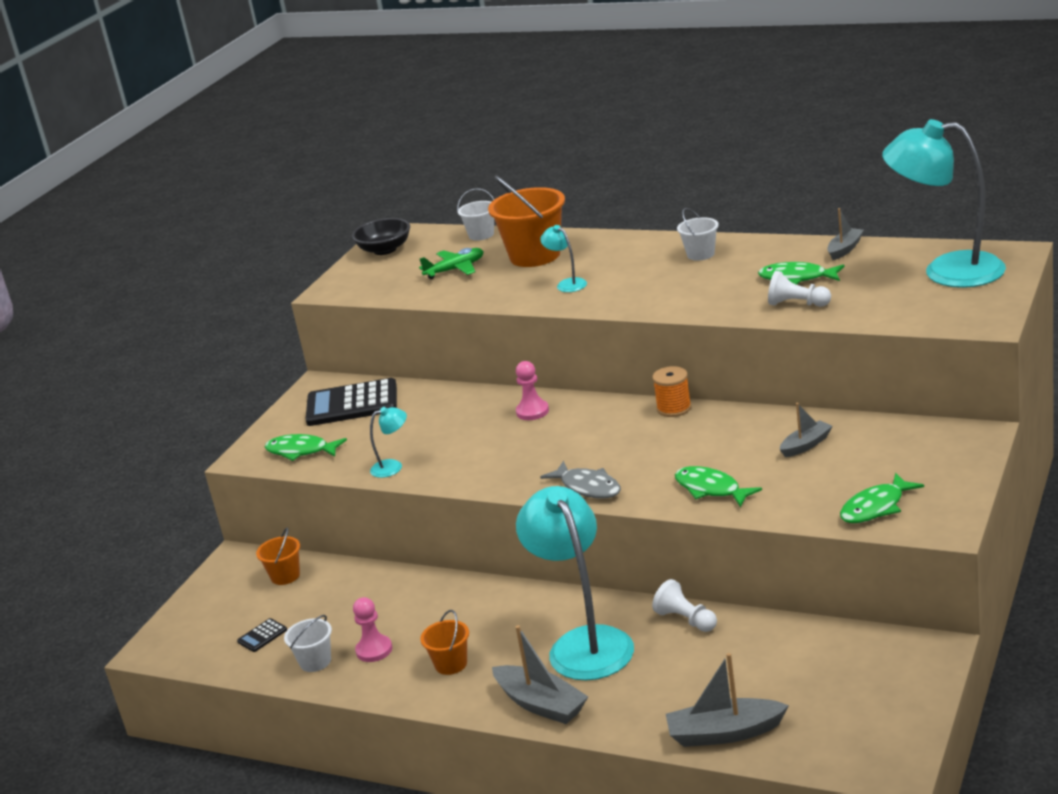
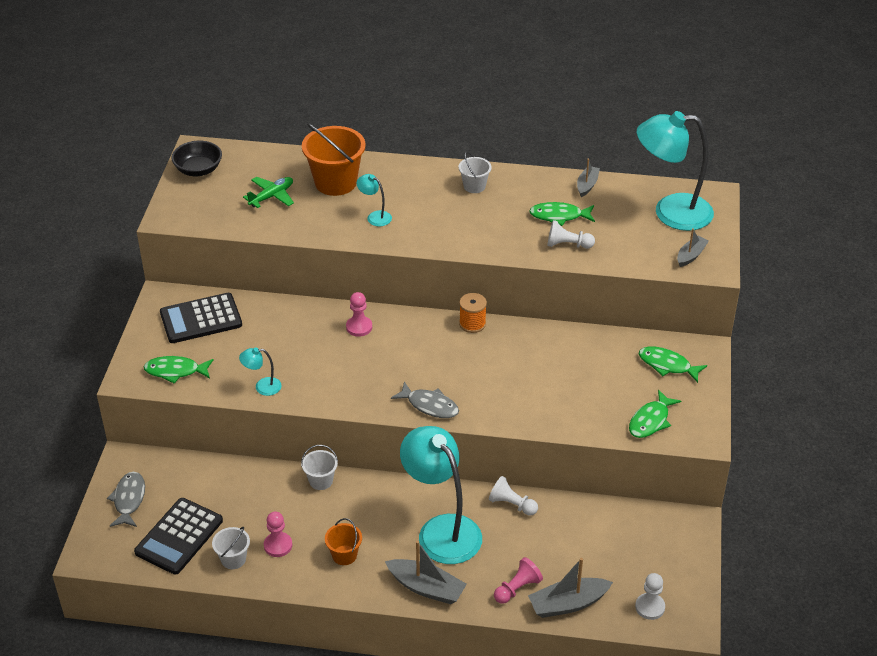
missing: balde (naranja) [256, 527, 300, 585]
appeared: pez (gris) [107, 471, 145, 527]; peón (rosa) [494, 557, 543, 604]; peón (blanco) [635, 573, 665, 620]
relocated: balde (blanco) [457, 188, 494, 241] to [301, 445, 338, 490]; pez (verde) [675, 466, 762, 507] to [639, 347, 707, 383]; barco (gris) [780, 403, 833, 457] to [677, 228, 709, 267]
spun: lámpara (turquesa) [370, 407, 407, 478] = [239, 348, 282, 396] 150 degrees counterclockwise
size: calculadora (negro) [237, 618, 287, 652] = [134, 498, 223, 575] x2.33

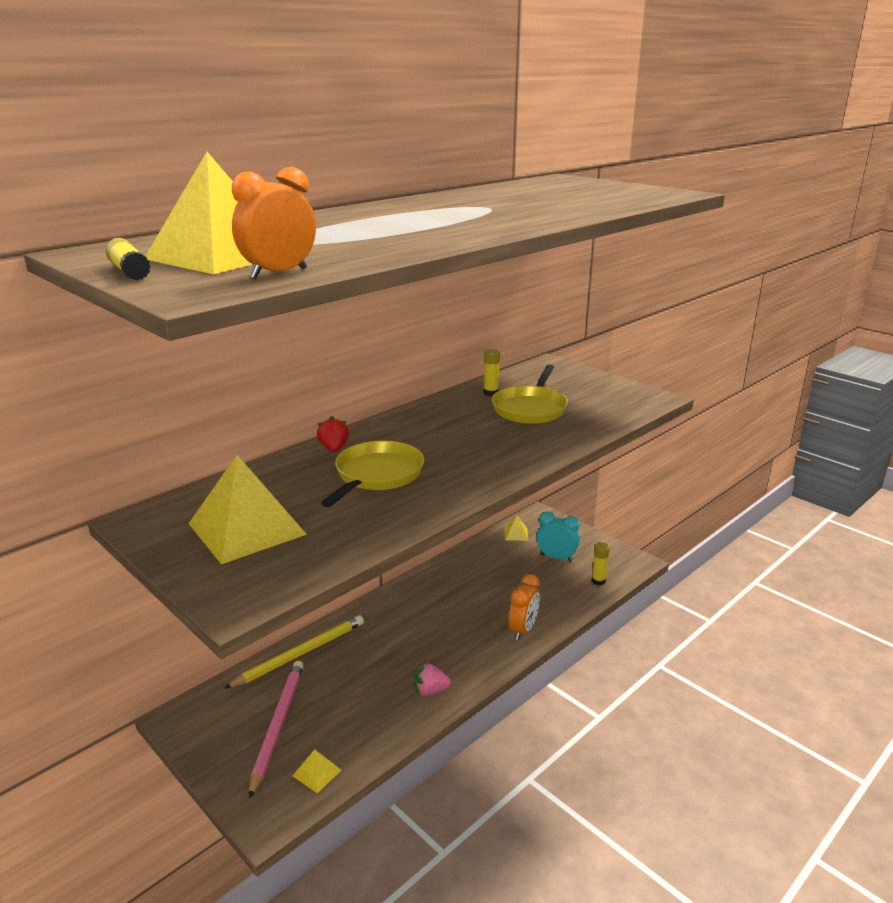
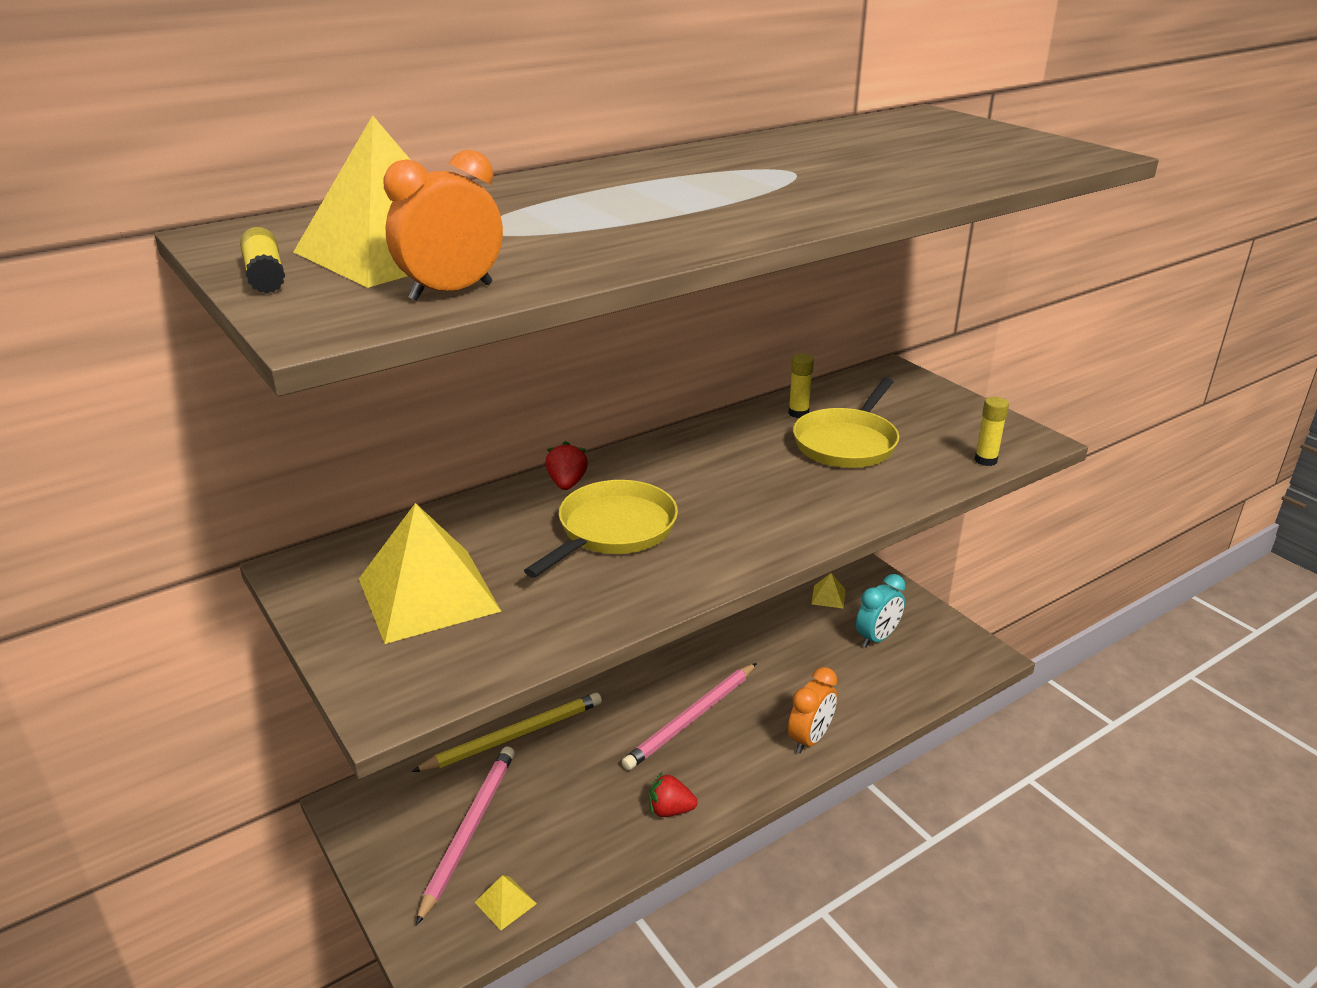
appeared: lápiz (rosa) [622, 663, 757, 770]
relocated: barra de pegamento (amarillo) [592, 542, 610, 585] to [974, 397, 1009, 466]
colour: fresa (rosa) [414, 663, 451, 696] to fresa (rojo) [649, 772, 698, 817]
spun: despertador (turquesa) [537, 511, 580, 562] = [856, 574, 905, 648] 105 degrees clockwise

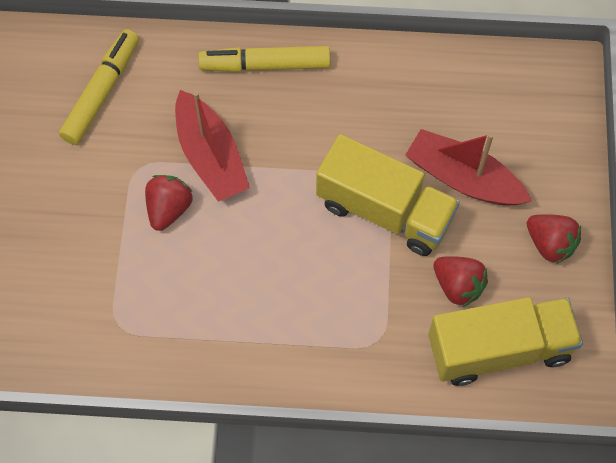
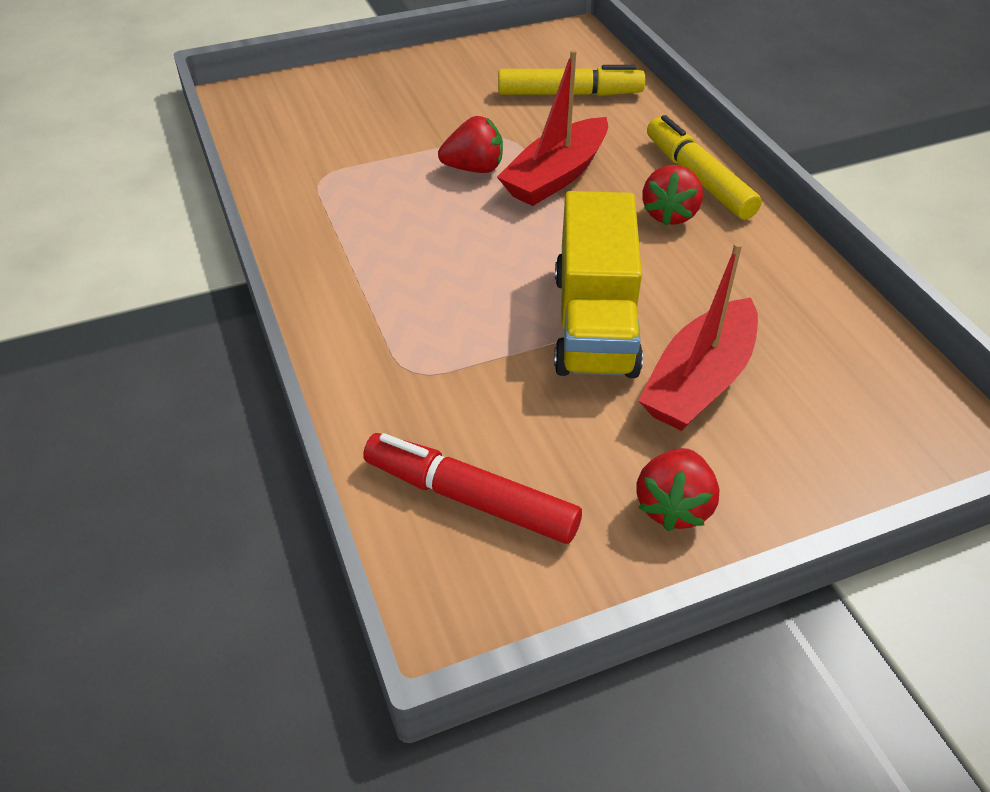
relocated: fresa (rojo) [433, 256, 488, 307] to [642, 165, 703, 226]
exchanged: camión (amarillo) [428, 297, 583, 386] to rotulador (rojo) [363, 433, 582, 544]
spun: barco (rojo) [405, 129, 532, 206] = [638, 242, 758, 431] 150 degrees counterclockwise

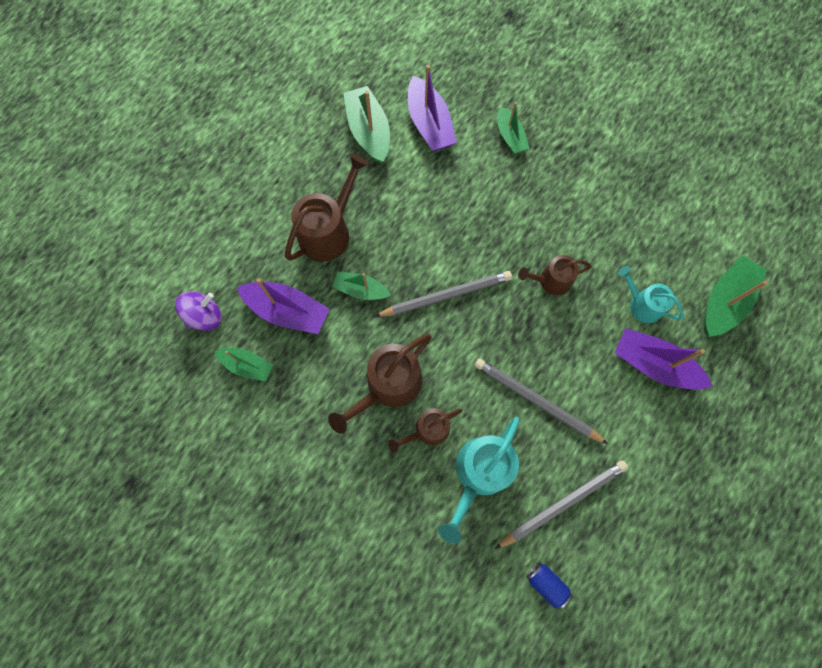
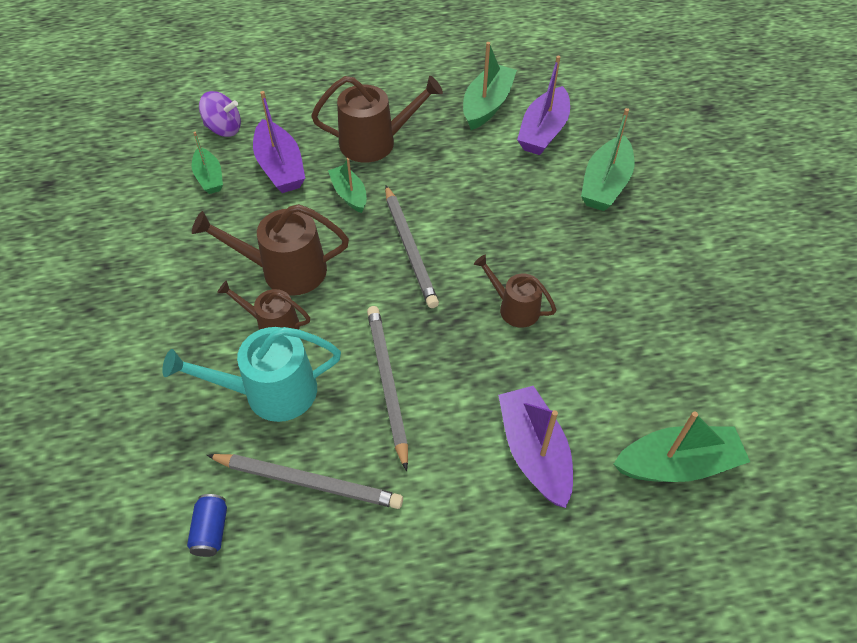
missing: regadera (turquesa) [618, 266, 684, 323]
spun: lápiz (gris) [374, 271, 512, 317] = [385, 186, 439, 308] 45 degrees clockwise
size: barco (verde) [498, 102, 529, 154] = [581, 108, 634, 211] x1.60

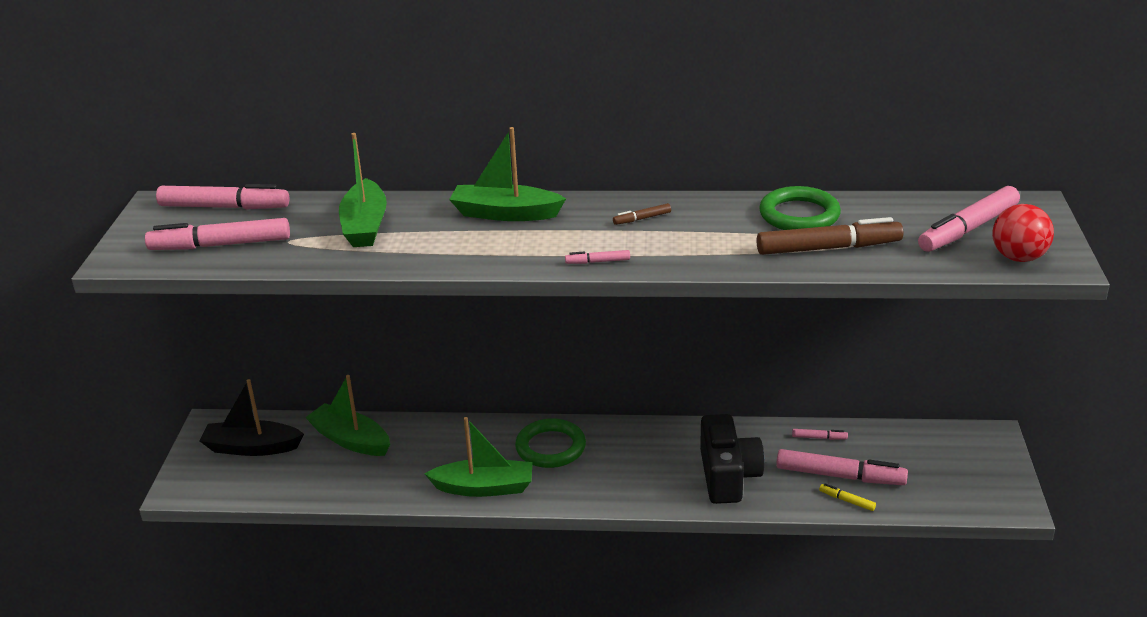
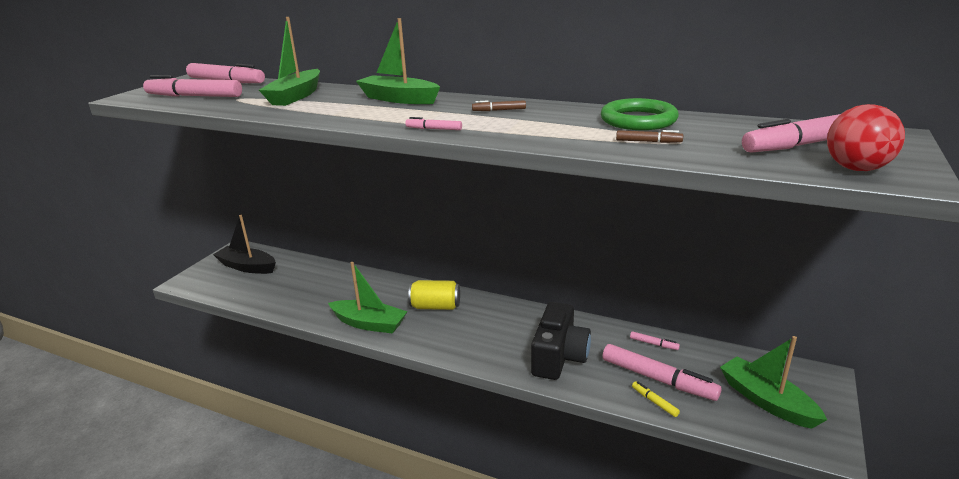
relocated: barco (verde) [305, 375, 390, 456] to [720, 336, 827, 429]
exchanged: anillo (verde) [515, 418, 586, 468] to lata (amarillo) [408, 280, 460, 310]
size: rotulador (marrón) [757, 217, 903, 255] = [616, 130, 683, 143] x0.44

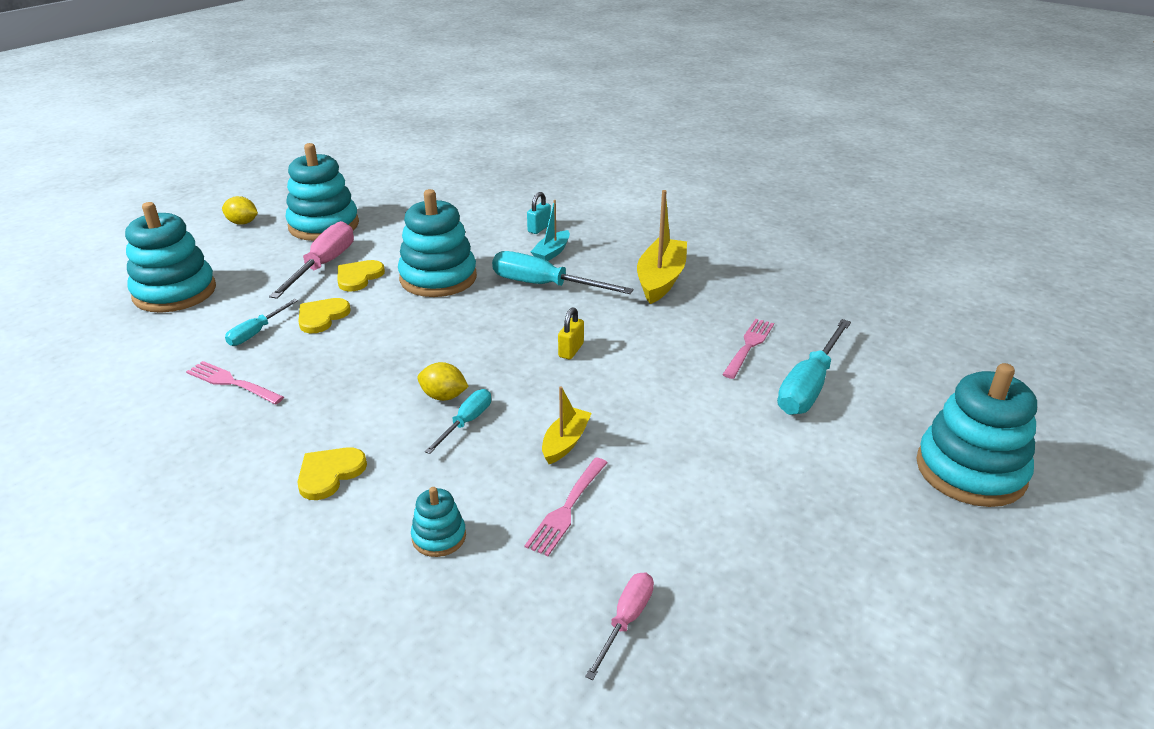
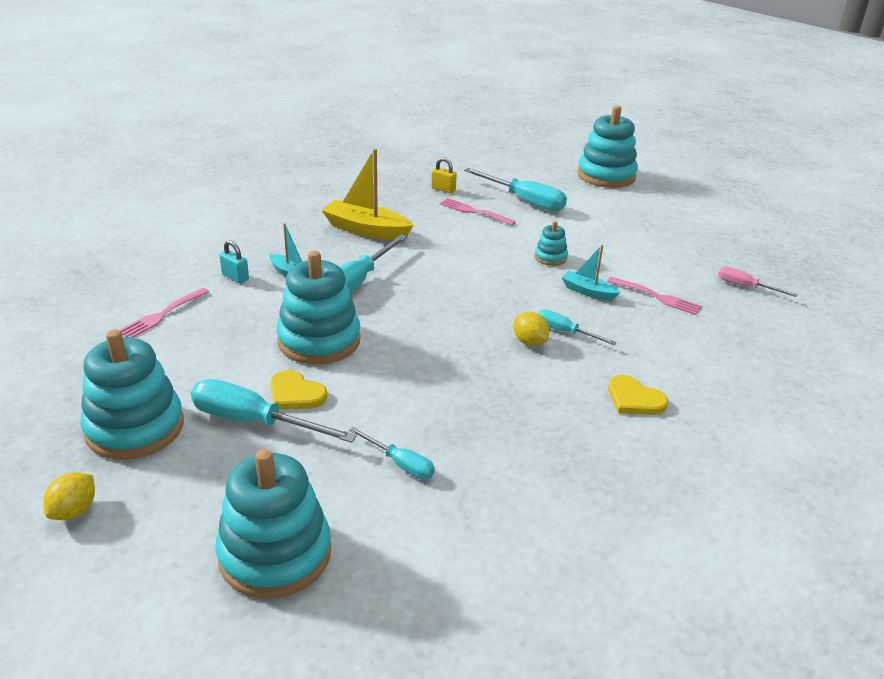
missing: corazón (amarillo) [298, 298, 351, 333]
relocated: tenedor (rosa) [186, 361, 284, 405] to [119, 288, 209, 338]; juguete apilable (turquesa) [411, 487, 466, 557] to [534, 221, 568, 266]; candado (amarillo) [558, 307, 584, 359] to [431, 157, 457, 193]
colour: destornillador (rosa) [269, 221, 354, 299] to destornillador (turquesa) [191, 379, 357, 443]; barco (amarillo) [542, 386, 592, 464] to barco (turquesa) [562, 245, 620, 300]
spun: limón (amarillo) [417, 362, 469, 401] = [513, 312, 549, 346] 60 degrees counterclockwise

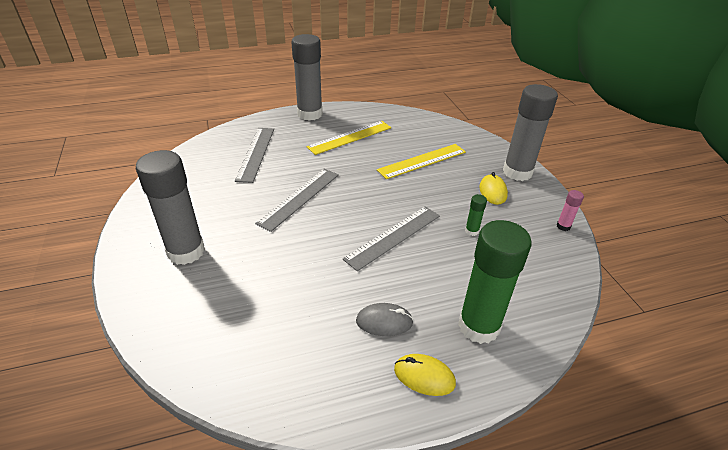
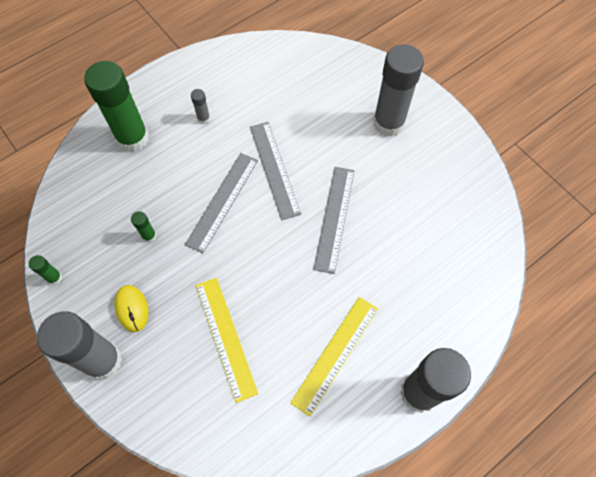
missing: ratón (amarillo) [394, 354, 456, 396]
relocated: regla (gris) [235, 128, 274, 183] to [250, 122, 301, 220]
exchanged: ratón (gris) [356, 303, 414, 336] to barra de pegamento (gris) [191, 89, 210, 124]
colour: barra de pegamento (rosa) [556, 190, 584, 231] to barra de pegamento (verde) [29, 255, 62, 285]
spun: regla (amarillo) [377, 144, 466, 179] = [196, 278, 258, 403] 60 degrees counterclockwise

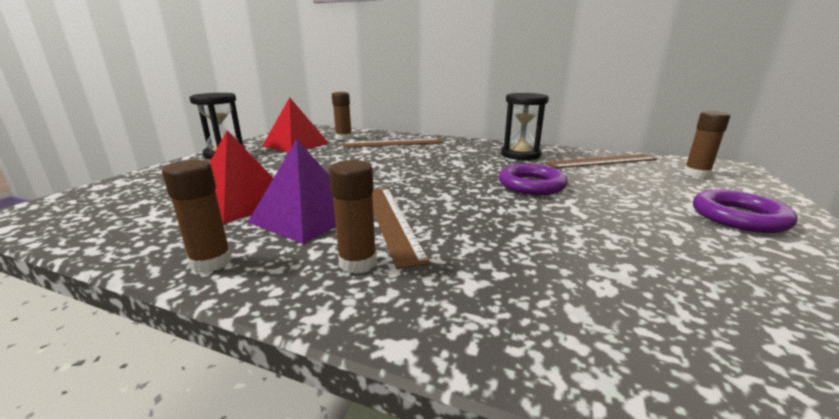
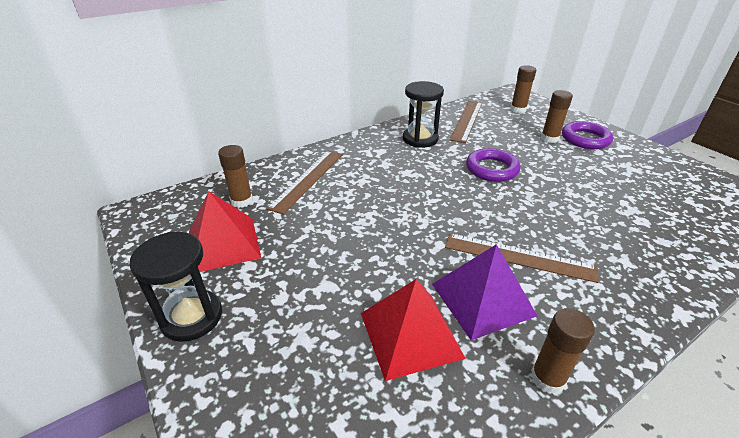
relocated: barra de pegamento (marrón) [329, 160, 377, 273] to [541, 90, 573, 143]

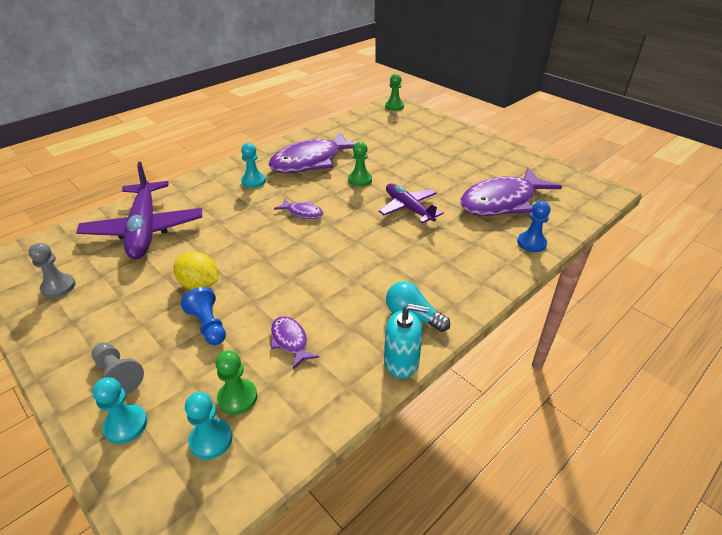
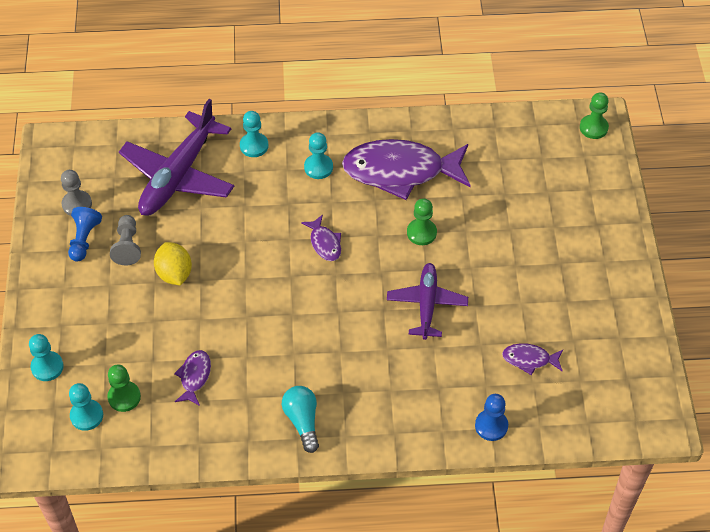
missing: dispensador de jabón (turquesa) [384, 304, 429, 378]
appeared: peón (turquesa) [240, 111, 268, 157]
relocated: peón (gris) [92, 342, 144, 395] to [110, 215, 141, 266]; peón (azul) [181, 287, 226, 345] to [68, 207, 102, 261]
size: pez (morado) [460, 167, 562, 216] = [502, 343, 563, 375] x0.44

